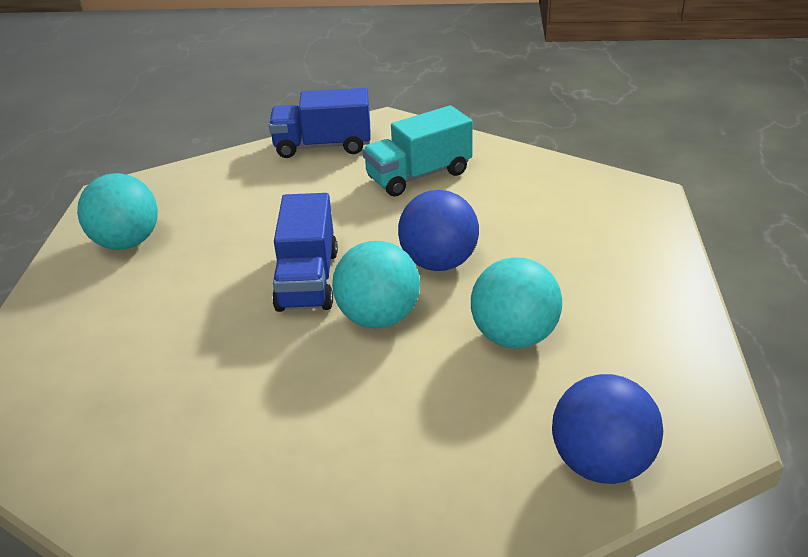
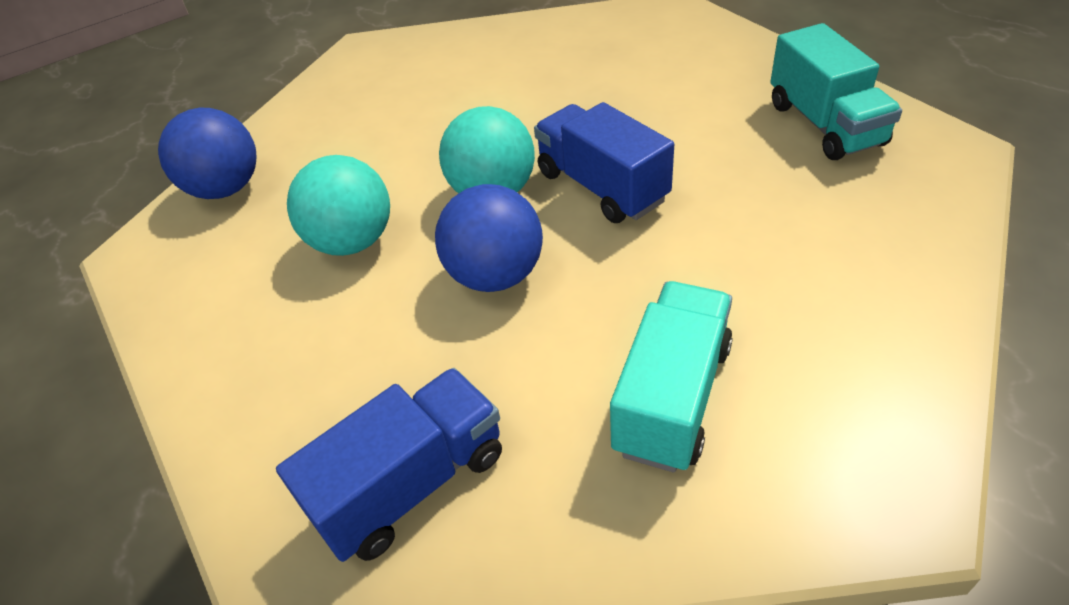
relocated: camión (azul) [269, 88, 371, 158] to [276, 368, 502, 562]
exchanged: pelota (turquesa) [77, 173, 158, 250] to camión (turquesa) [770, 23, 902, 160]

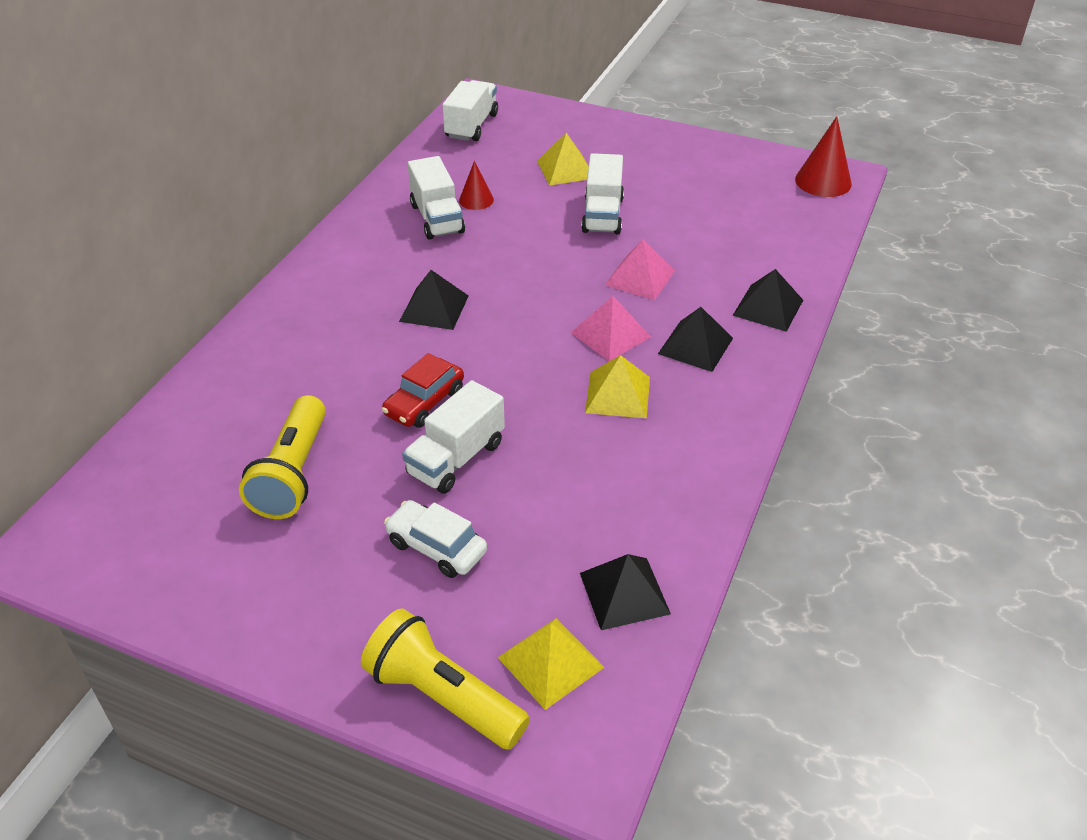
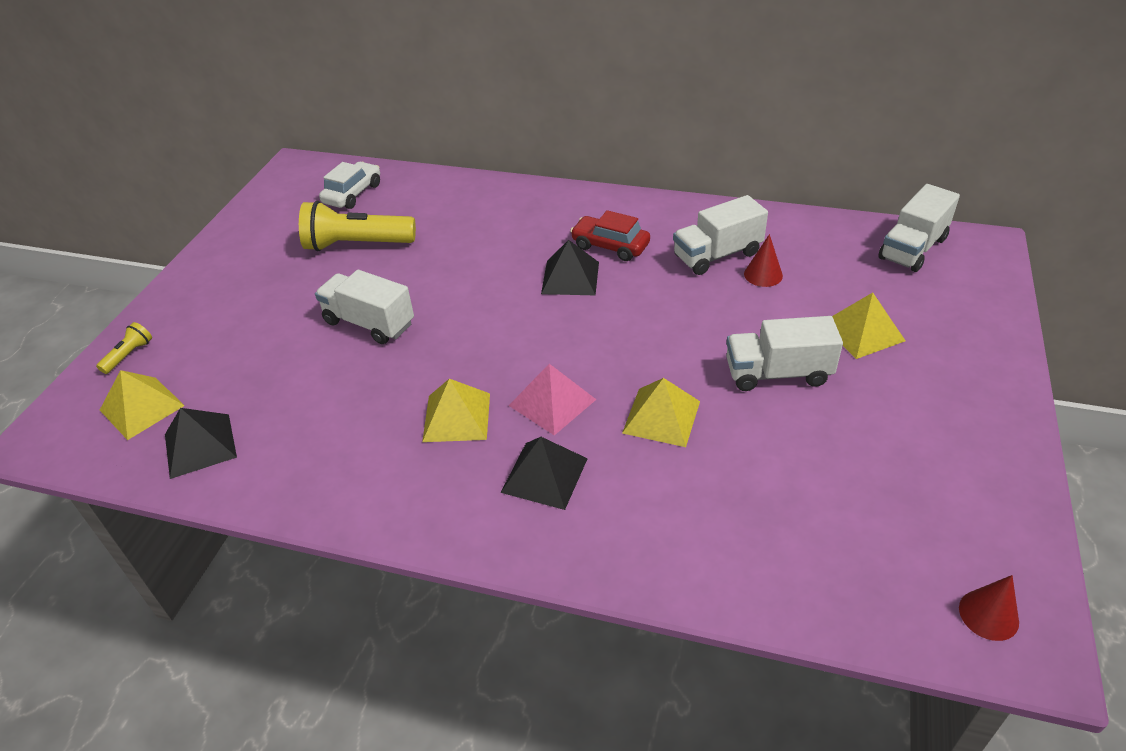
missing: pirámide (negro) [732, 269, 803, 332]
relocated: coche (rojo) [381, 353, 464, 428] to [570, 210, 650, 261]; coche (blanco) [384, 500, 487, 578] to [319, 162, 380, 209]
colour: pirámide (rosa) [605, 240, 675, 300] to pirámide (amarillo) [622, 378, 700, 447]
spun: camión (blanco) [442, 80, 498, 141] = [878, 184, 960, 272] 120 degrees clockwise
size: lámpara de mano (amarillo) [361, 608, 530, 750] = [96, 322, 152, 374] x0.46; cono (rojo) [795, 116, 852, 197] = [959, 575, 1019, 641] x0.61

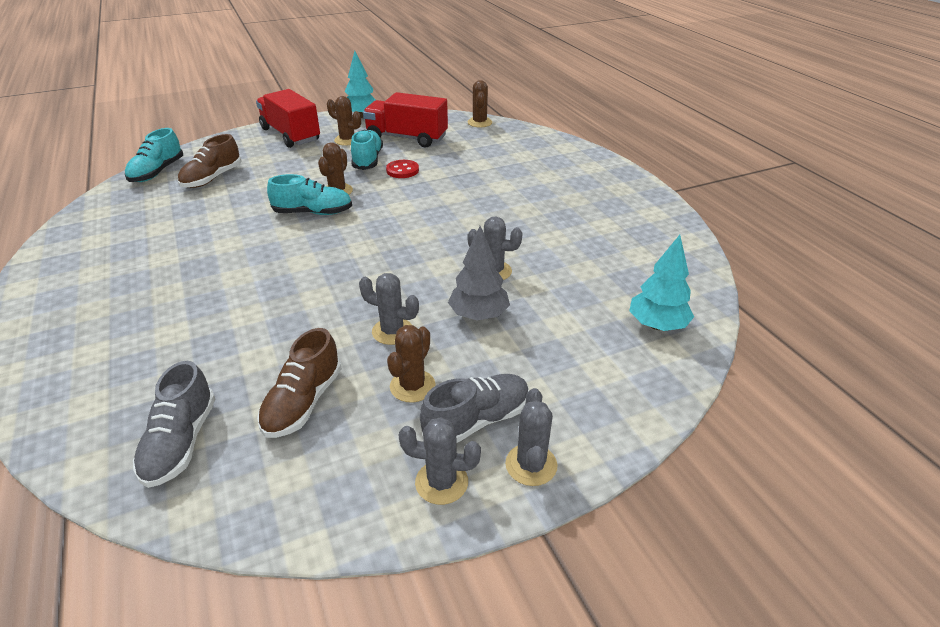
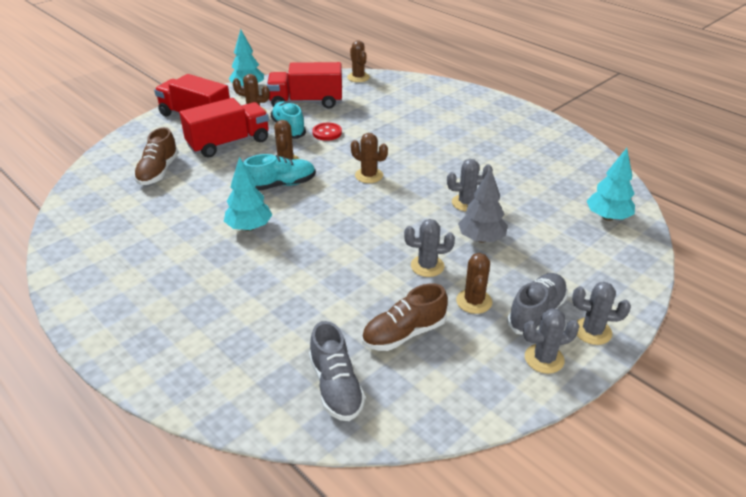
missing: zapato (turquesa) [125, 128, 183, 182]
appeared: camión (rojo) [179, 98, 269, 158]; árbol (turquesa) [224, 157, 272, 231]; cactus (marrón) [351, 133, 388, 183]
spun: zapato (marrón) [257, 328, 342, 438] = [362, 283, 448, 351] 60 degrees clockwise; cactus (gris) [505, 388, 557, 486] = [572, 282, 631, 345] 60 degrees counterclockwise

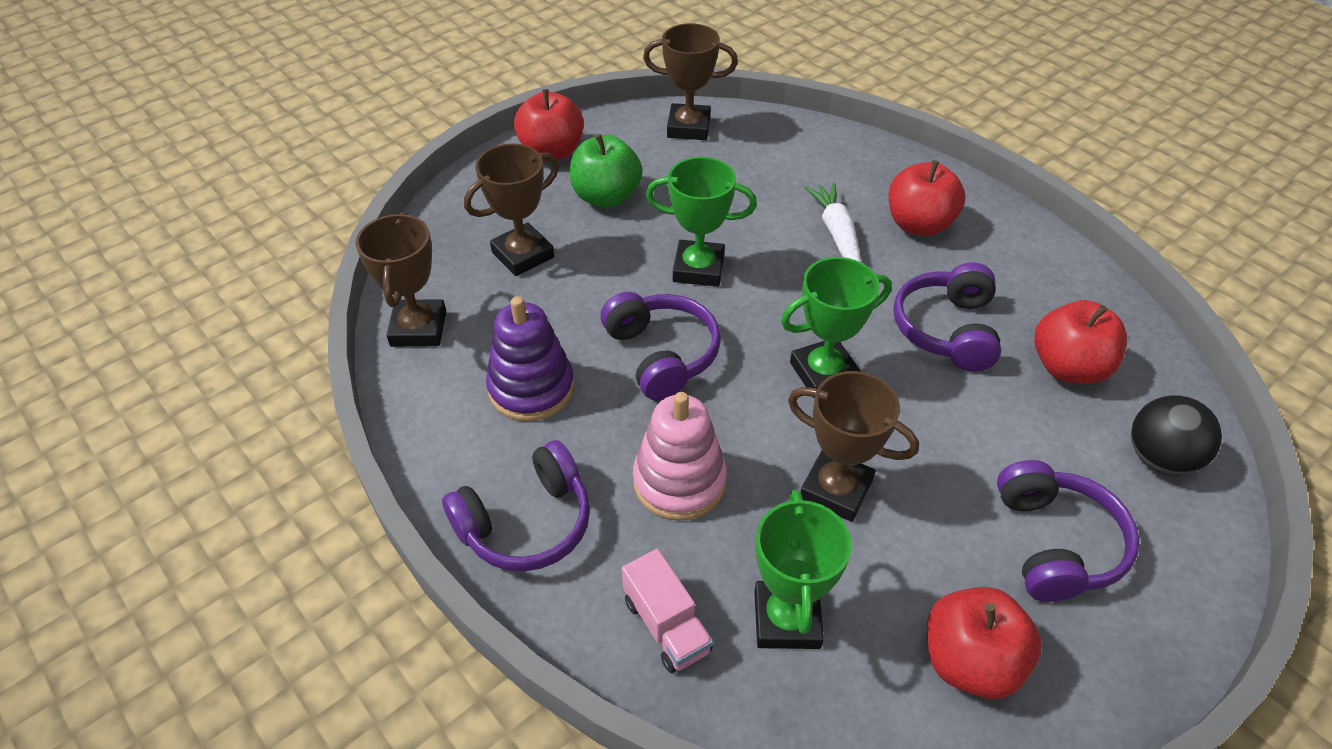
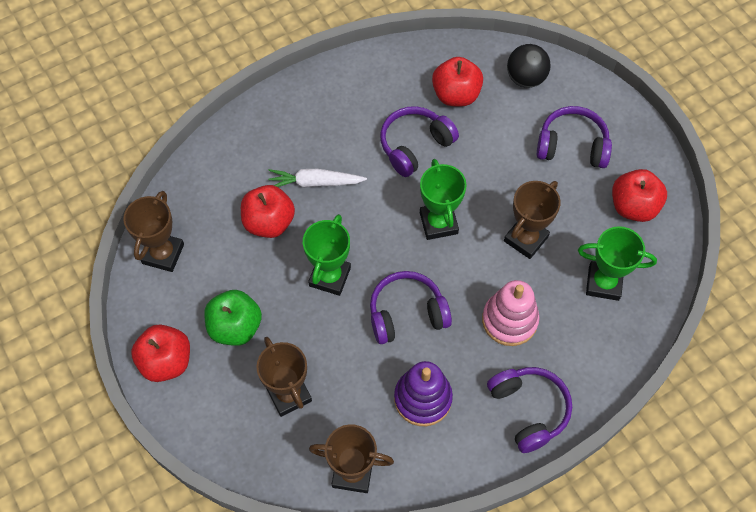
missing: camión (rosa) [622, 549, 713, 673]
relocated: manzana (rojo) [888, 160, 965, 236] to [241, 185, 295, 238]
spun: auriculares (morado) [893, 263, 1001, 372] = [380, 106, 459, 177] 120 degrees clockwise

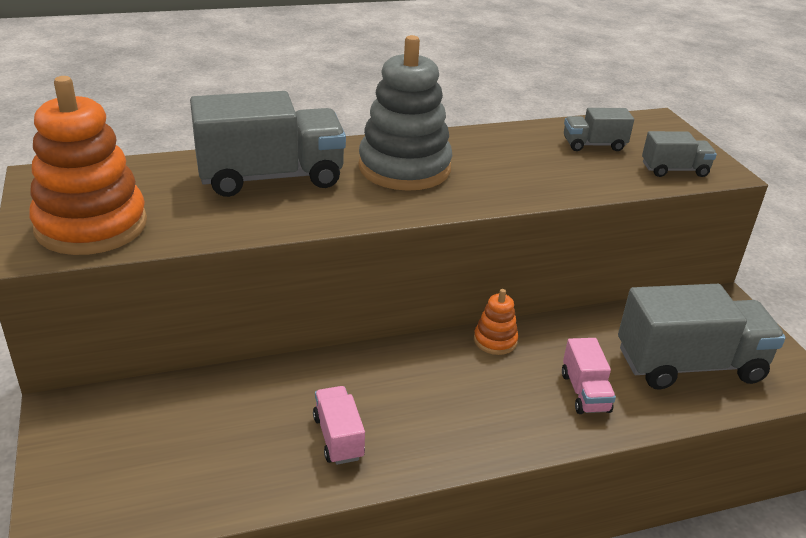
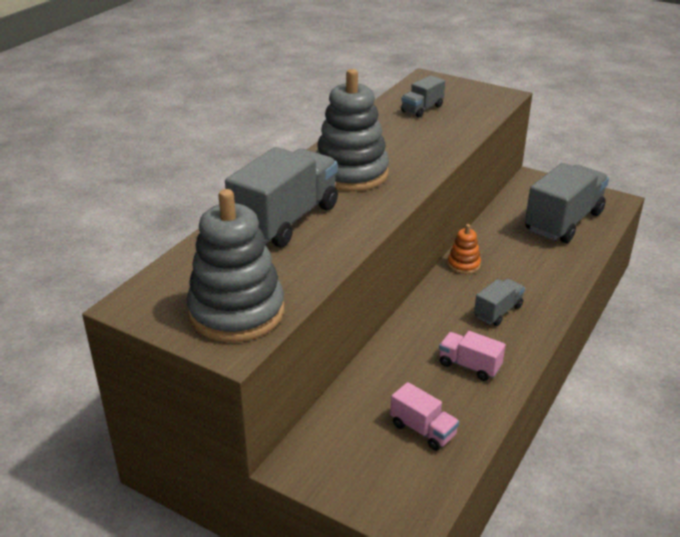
relocated: camión (rosa) [562, 338, 616, 414] to [390, 382, 459, 451]; camión (gris) [642, 131, 717, 177] to [474, 279, 525, 326]
colour: juguete apilable (naranja) [29, 76, 147, 255] to juguete apilable (gris) [187, 189, 284, 342]

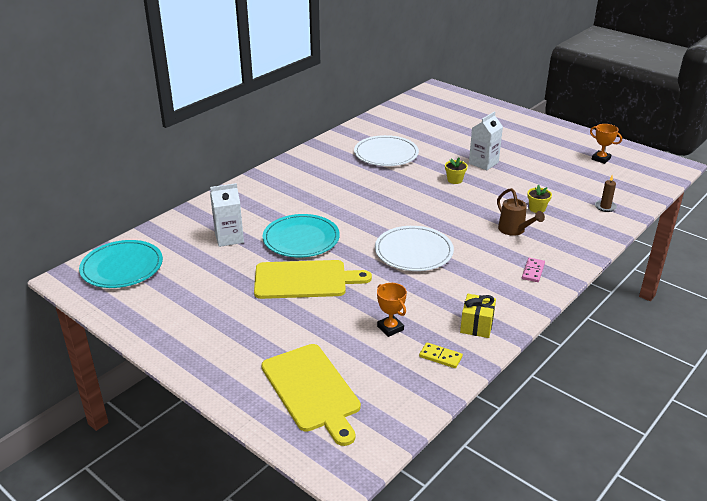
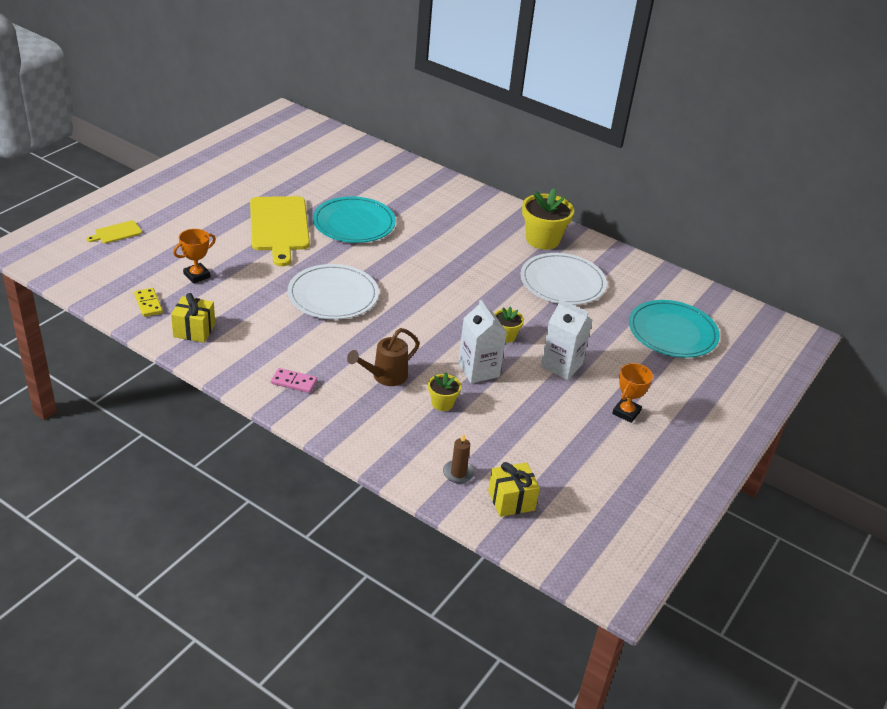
appeared: regalo (amarillo) [488, 462, 540, 517]; maceta (amarillo) [522, 188, 574, 250]
relocated: plato (turquesa) [79, 240, 163, 288] to [629, 300, 720, 358]; cartón de leche (blanco) [210, 183, 244, 247] to [458, 300, 507, 383]; trofeo (naranja) [590, 124, 622, 164] to [612, 363, 653, 423]
spun: ficha de dominó (amarillo) [419, 343, 463, 368] = [134, 288, 163, 317] 45 degrees counterclockwise
size: tabla de cortar (amarillo) [261, 344, 361, 446] = [86, 220, 142, 243] x0.44

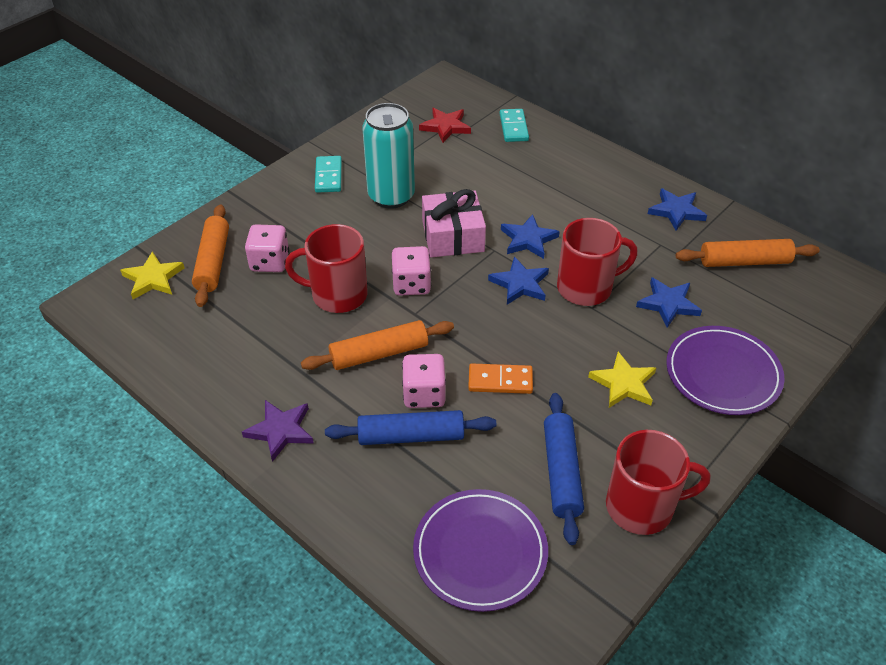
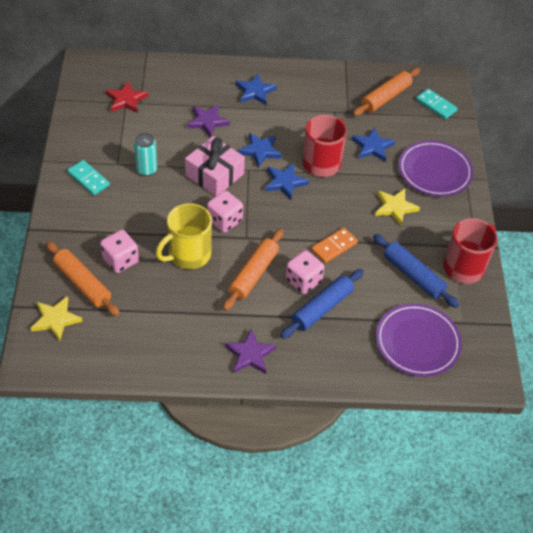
appeared: estrella (morado) [187, 104, 230, 138]
relocated: ficha de dominó (turquesa) [500, 109, 529, 142] to [416, 88, 458, 119]; estrella (azul) [648, 188, 707, 231] to [236, 74, 277, 105]
colour: taza (rojo) [285, 224, 368, 313] to taza (amarillo) [156, 203, 212, 269]
size: lata (turquesa) [362, 103, 415, 209] = [134, 133, 157, 176] x0.56

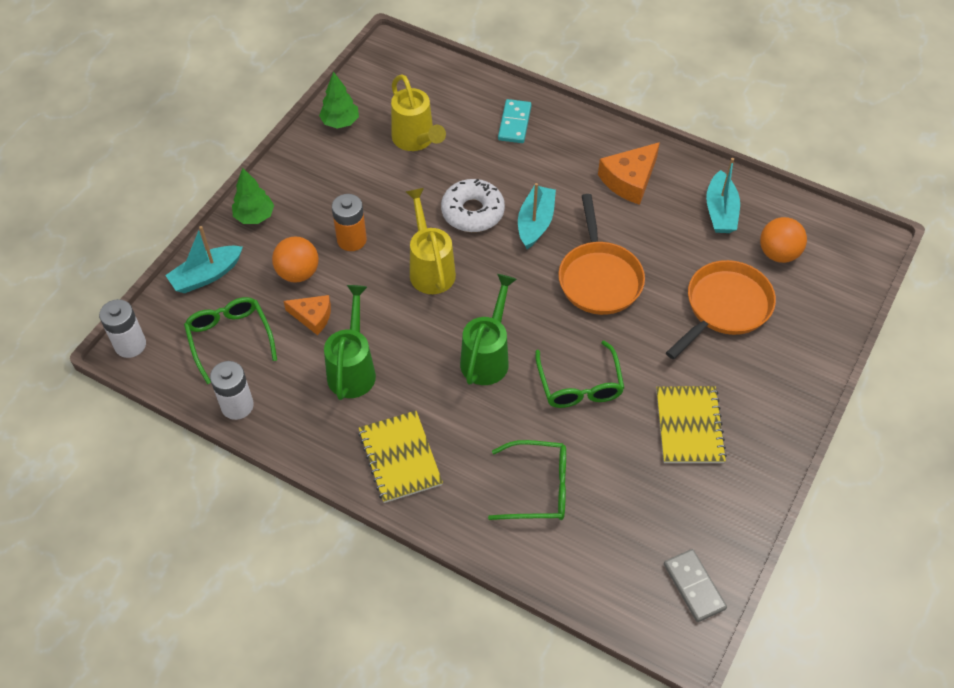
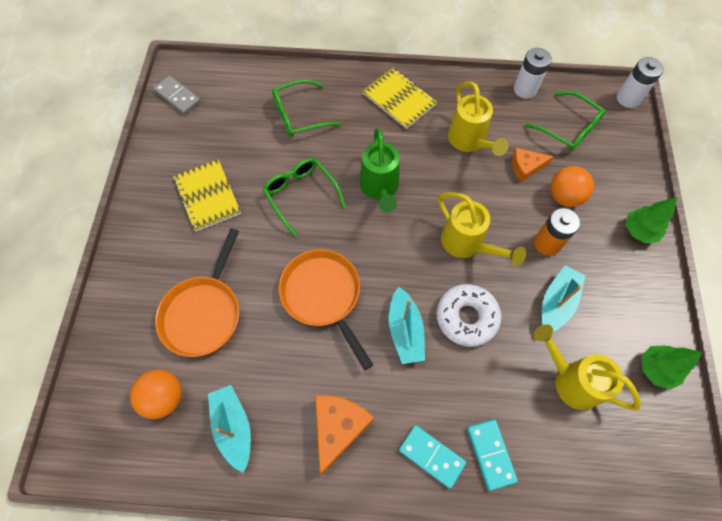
appeared: ficha de dominó (turquesa) [399, 425, 466, 489]
relocated: barco (turquesa) [165, 226, 243, 293] to [542, 265, 586, 332]
colour: regadera (verde) [324, 285, 376, 400] to regadera (amarillo) [448, 82, 509, 156]

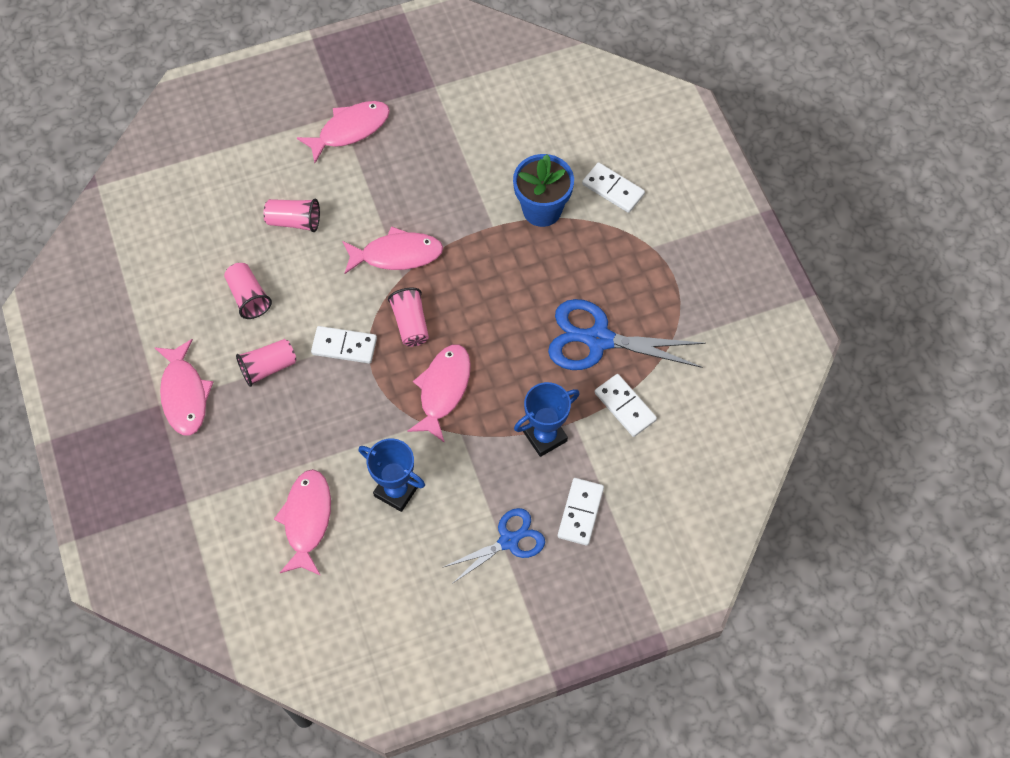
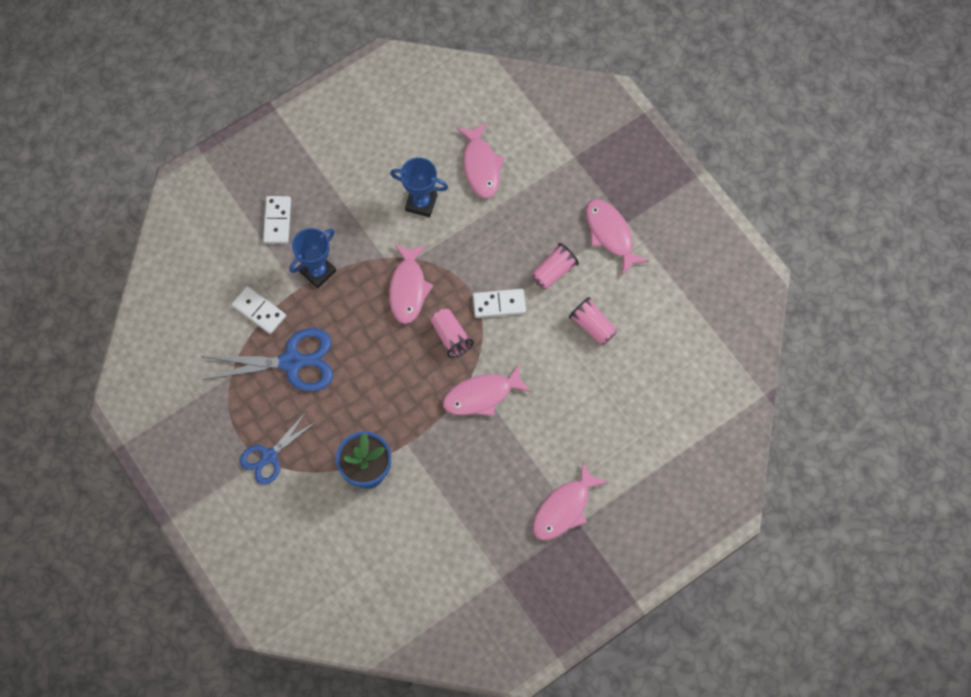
missing: vaso (rosa) [263, 199, 320, 232]; ficha de dominó (blanco) [582, 162, 645, 213]
relocated: tijeras (azul) [442, 508, 545, 584] to [240, 412, 317, 485]

